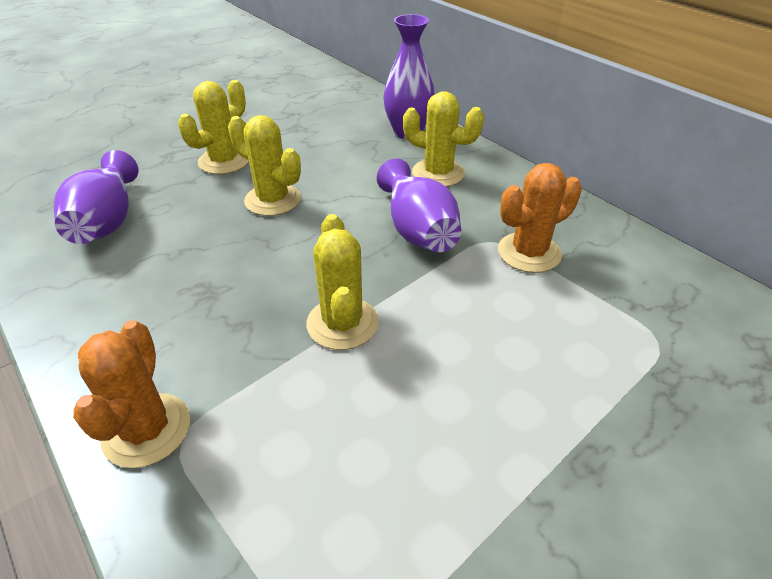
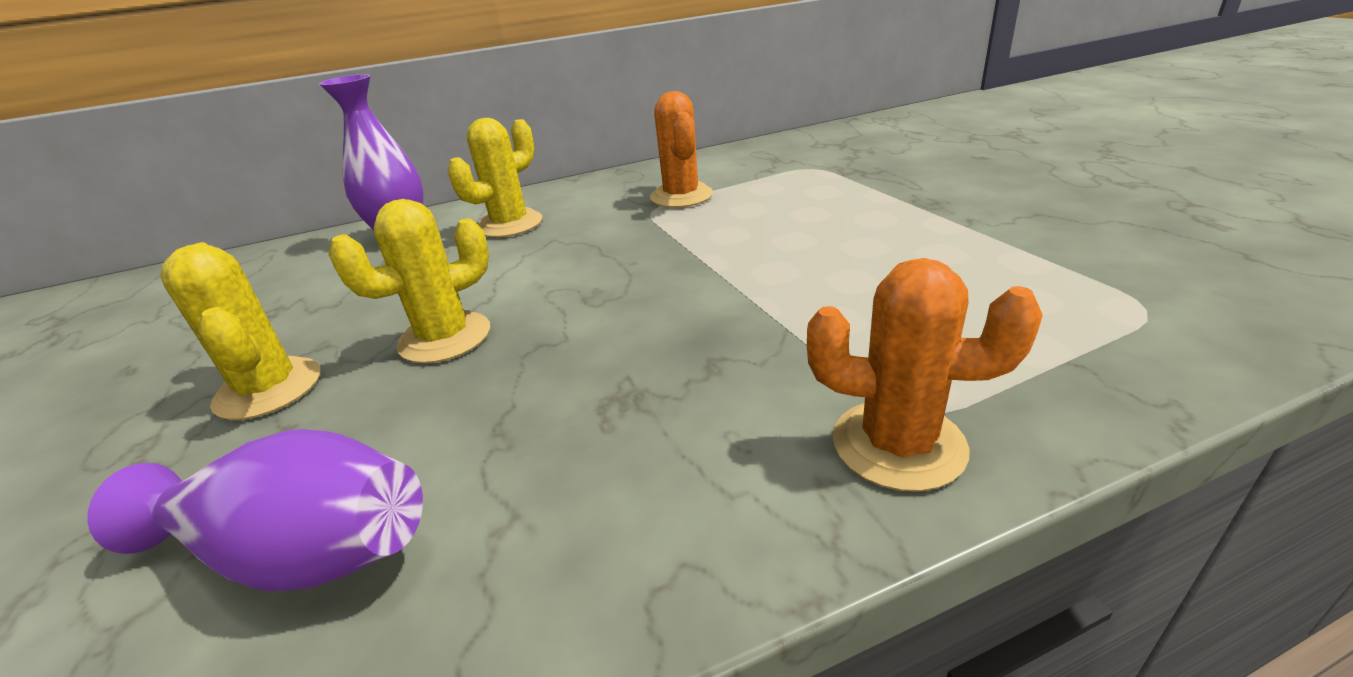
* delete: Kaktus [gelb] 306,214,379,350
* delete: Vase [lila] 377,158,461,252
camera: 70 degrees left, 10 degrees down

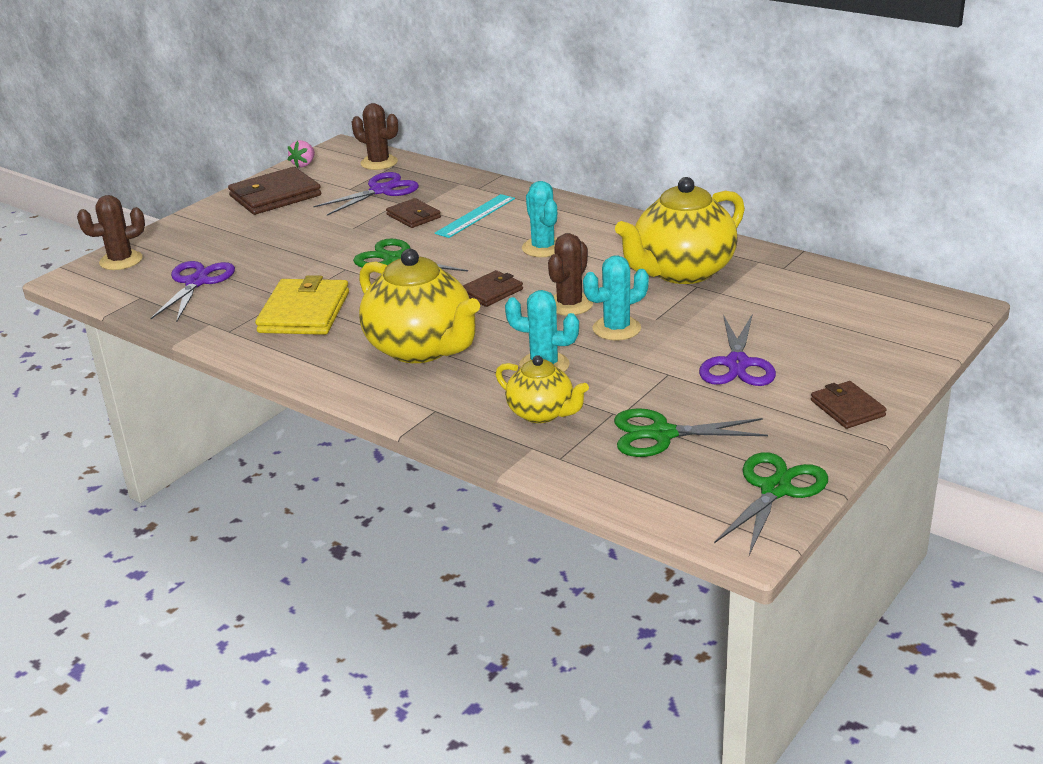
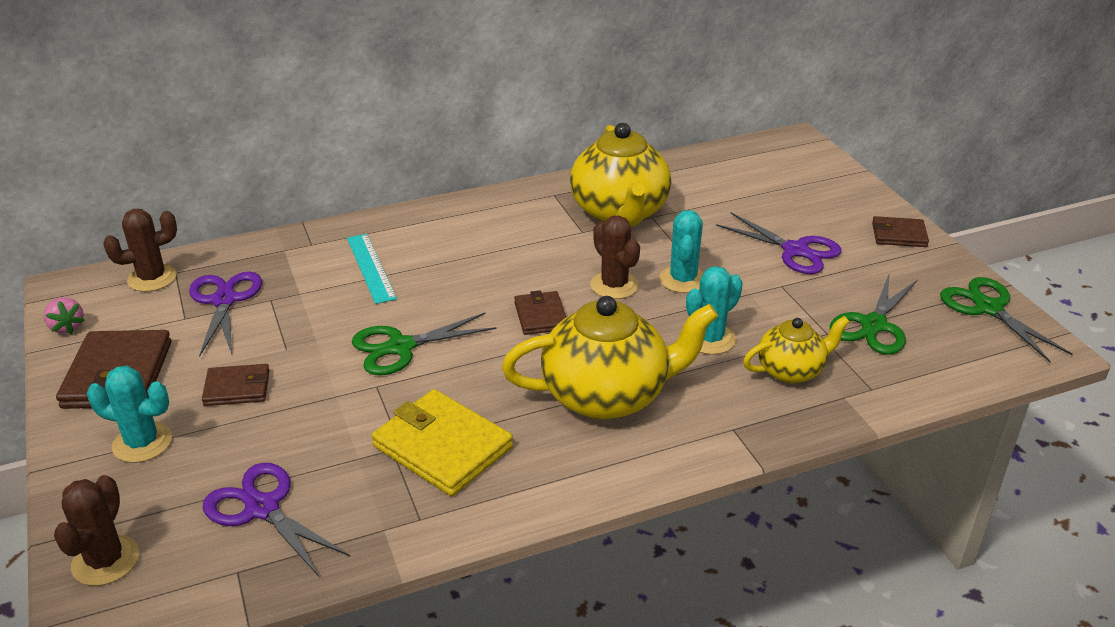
* move: Kaktus [türkis] 522,181,557,257 to 87,366,172,463
* move: Geldbörse [braun] 386,198,441,228 to 202,364,270,406
camera: 60 degrees left, 5 degrees up

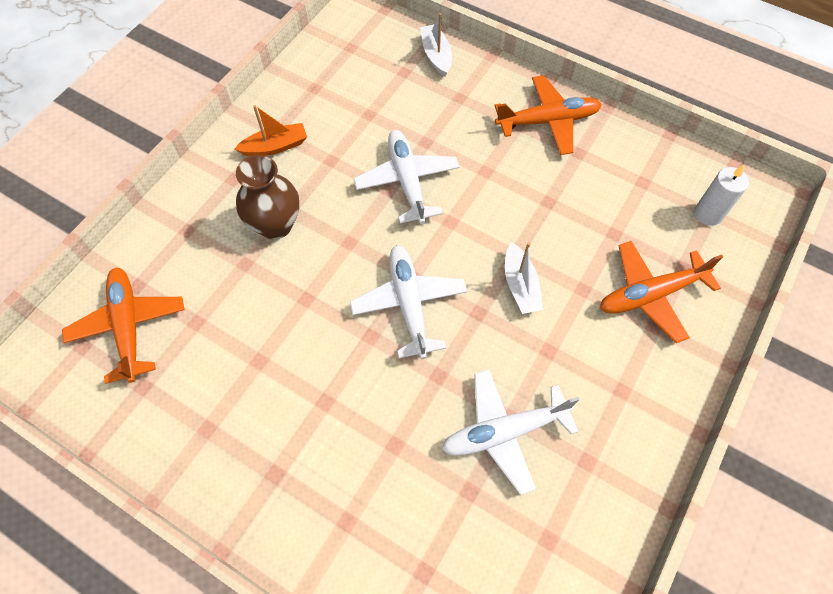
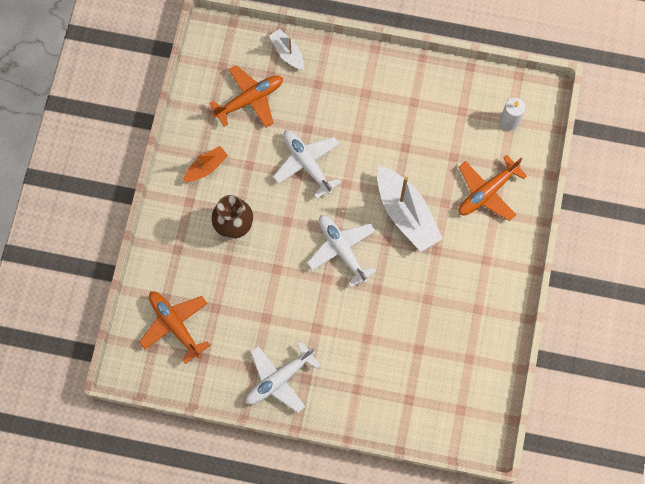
* move: Flugzeug [orange] 494,75,602,155 to 209,65,283,128
* move: Flugzeug [weiß] 442,369,580,495 to 246,341,321,413
* resize: Boot [weiß] 505,242,543,314 = 377,166,443,252 x1.86
camera: 20 degrees left, 10 degrees up

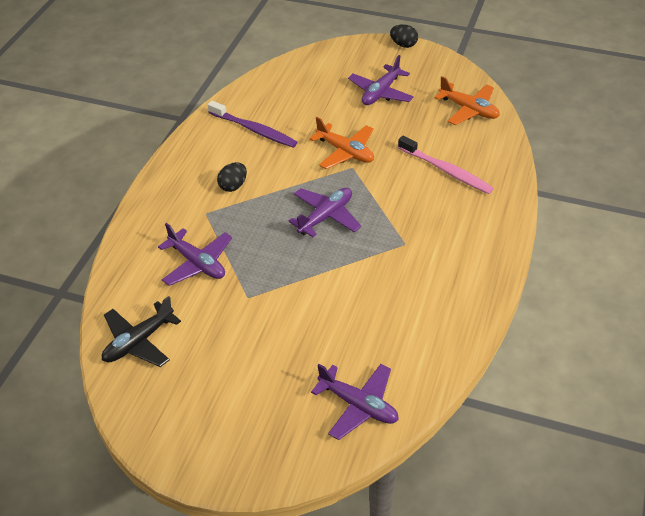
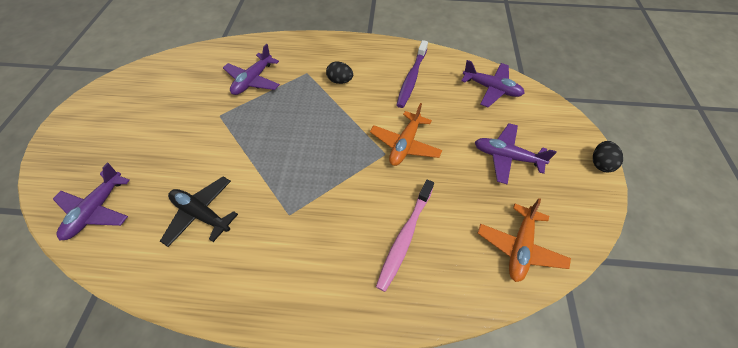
* move: Flugzeug [schwarz] 102,296,181,367 to 160,177,238,247
* move: Flugzeug [lila] 288,188,361,237 to 461,60,525,107
camera: 75 degrees right, 10 degrees up

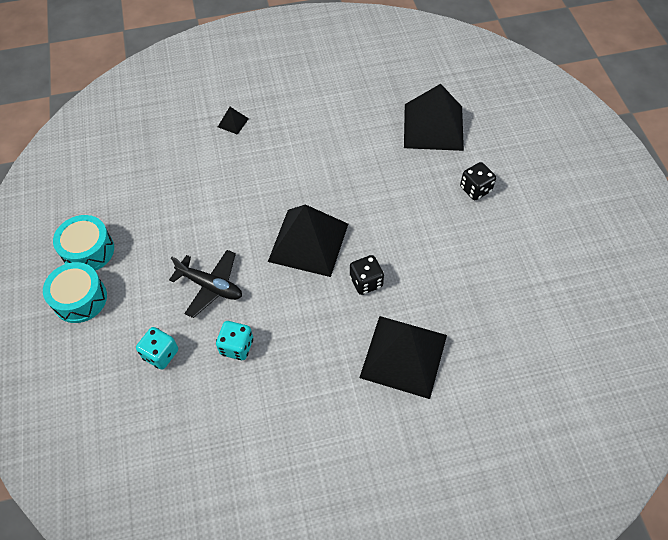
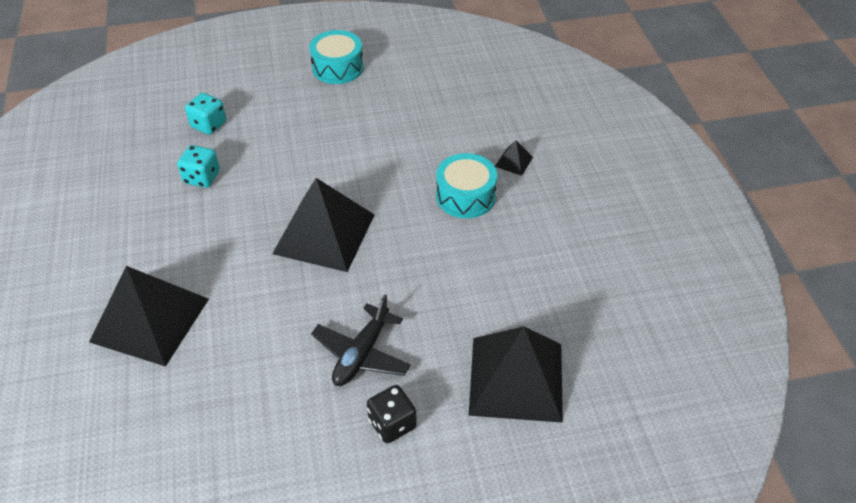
* move: Flugzeug [schwarz] 169,250,242,318 to 311,294,411,386
* move: Trommel [türkis] 43,262,107,323 to 436,153,497,218
* delete: Spielwürfel [schwarz] 350,255,384,295
camera: 90 degrees right, 10 degrees down

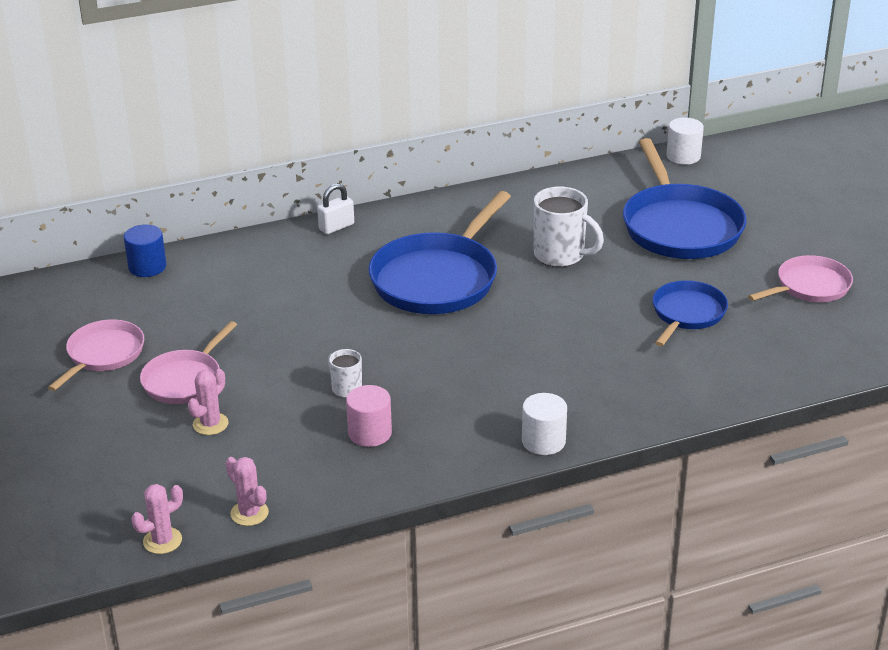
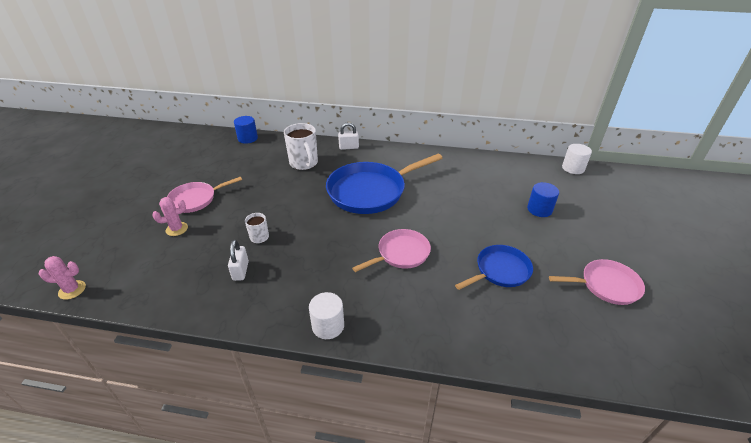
* replace: Vollzylinder [rosa] 346,385,392,447 to Vorhängeschloss [weiß] 228,240,249,281
* move: Tasse [weiß] 534,187,604,267 to 284,123,318,170
* move: Pfanne [rosa] 48,319,144,391 to 352,229,431,272
* replace: Pfanne [blau] 623,138,747,259 to Vollzylinder [blau] 527,182,559,217
* delete: Kaktus [rosa] 226,457,269,526
camera: 30 degrees right, 5 degrees up

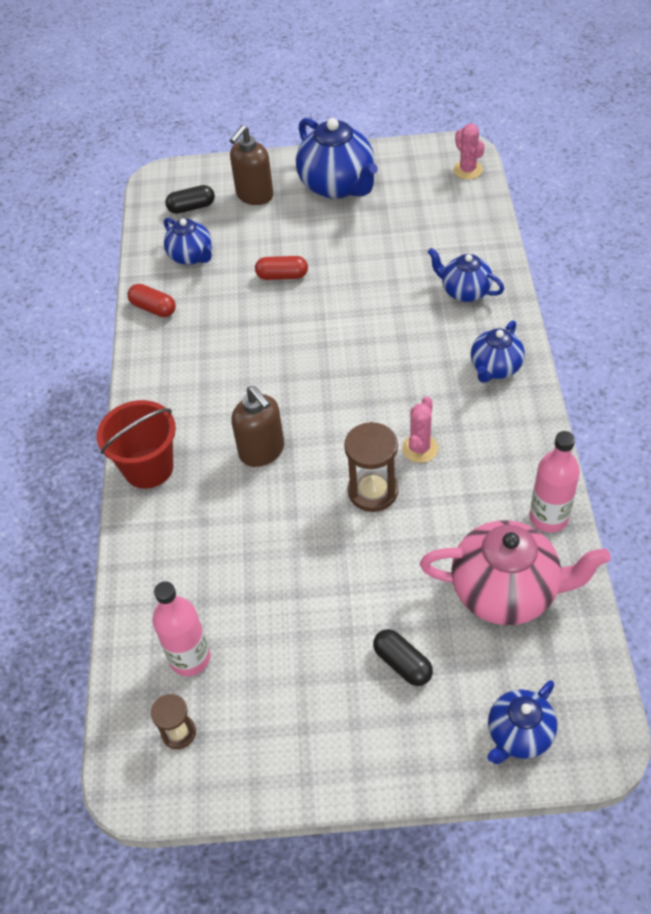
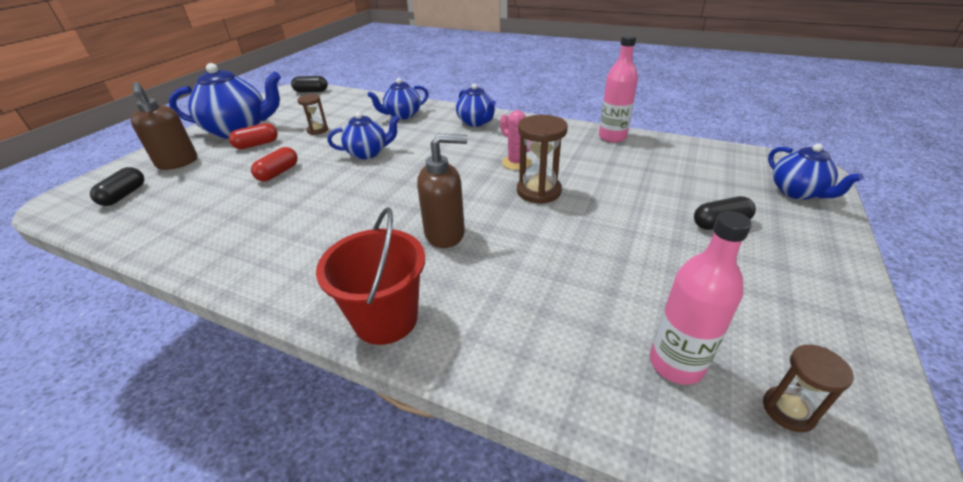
* move: Kapsel [rot] 127,284,176,317 to 229,123,278,149
* replace: Kaktus [rosa] 453,123,485,179 to Kapsel [schwarz] 291,76,328,93
* insert: Sanduhr [braun] 297,94,328,135
* move: Teekanne [blau] 164,218,212,265 to 327,112,400,159
* delete: Teekanne [rosa] 420,520,611,625
camera: 65 degrees left, 15 degrees down

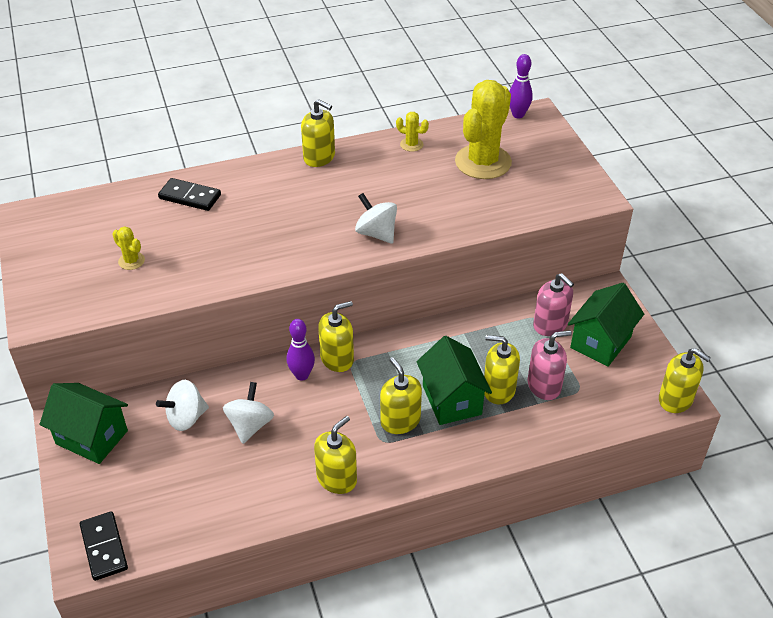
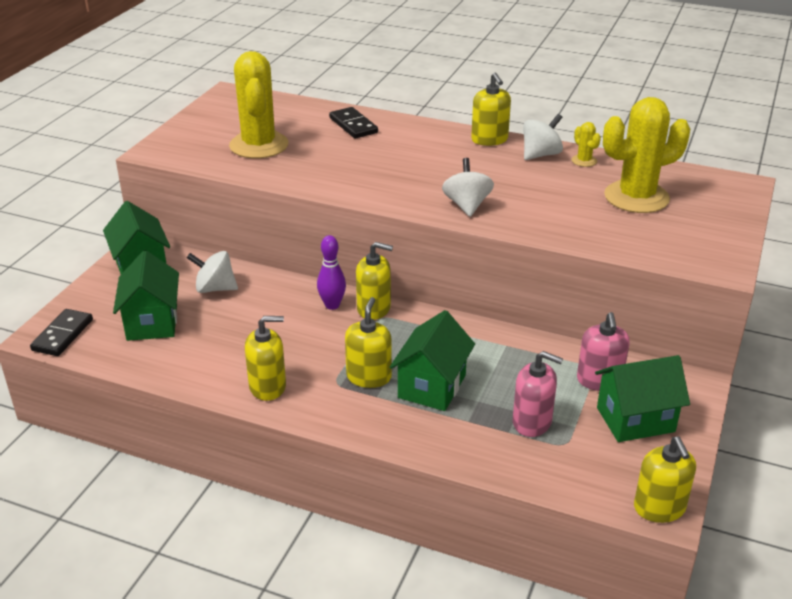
* insert: Haus [grün] 113,250,179,341
* resize: Kaktus [gelb] 112,226,145,270 = 229,51,288,159 x2.38
* move: Kreisel [weiß] 223,382,274,444 to 523,114,563,160
* delete: Seifenspender [gelb] 484,335,520,404
* delete: Bowlingkegel [lila] 509,54,533,118
camera: 40 degrees right, 10 degrees down

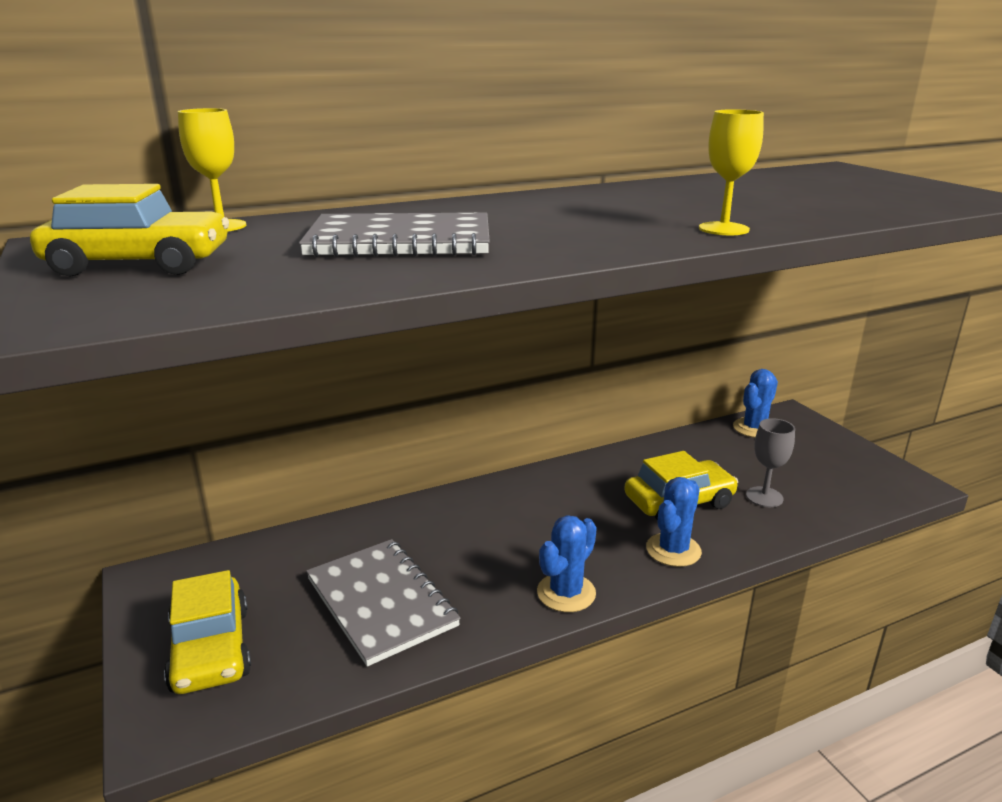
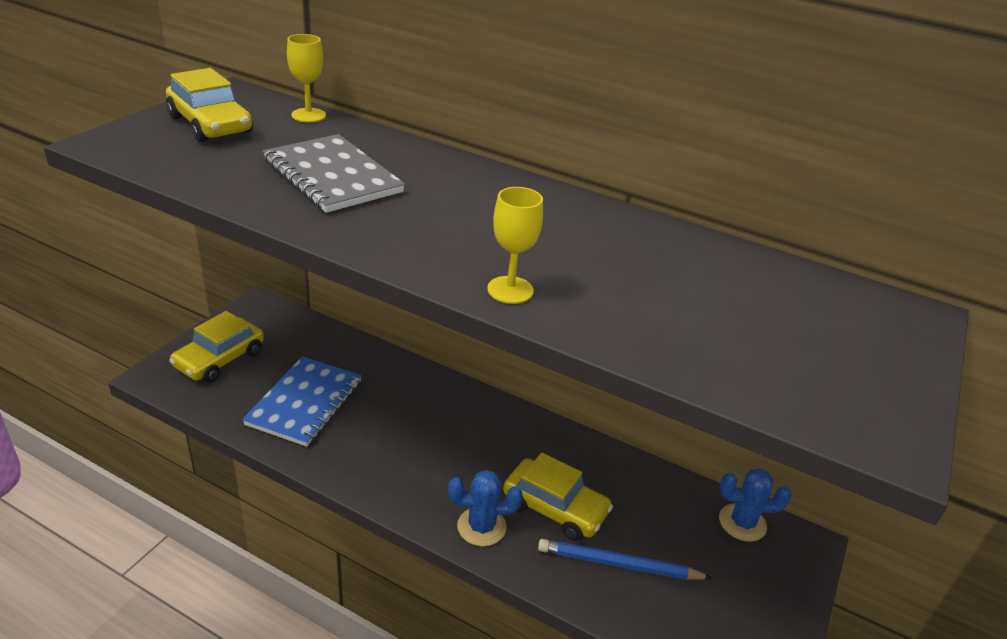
* recolor: Notizbuch [grau] 306,539,460,667 to Notizbuch [blau] 242,356,362,447
* replace: Kelch [grau] 746,418,795,507 to Bleistift [blau] 538,539,712,580
* delete: Kaktus [blau] 537,515,597,612
camera: 50 degrees right, 10 degrees up

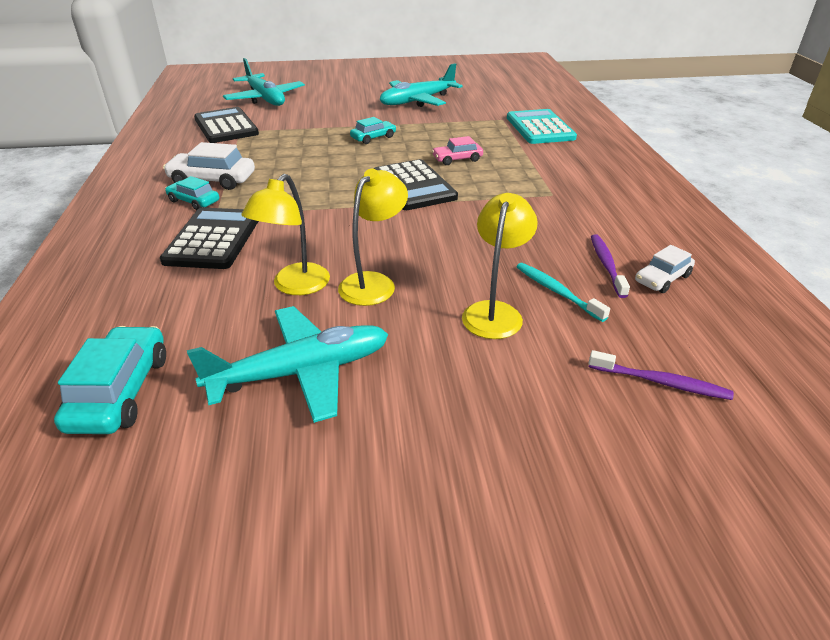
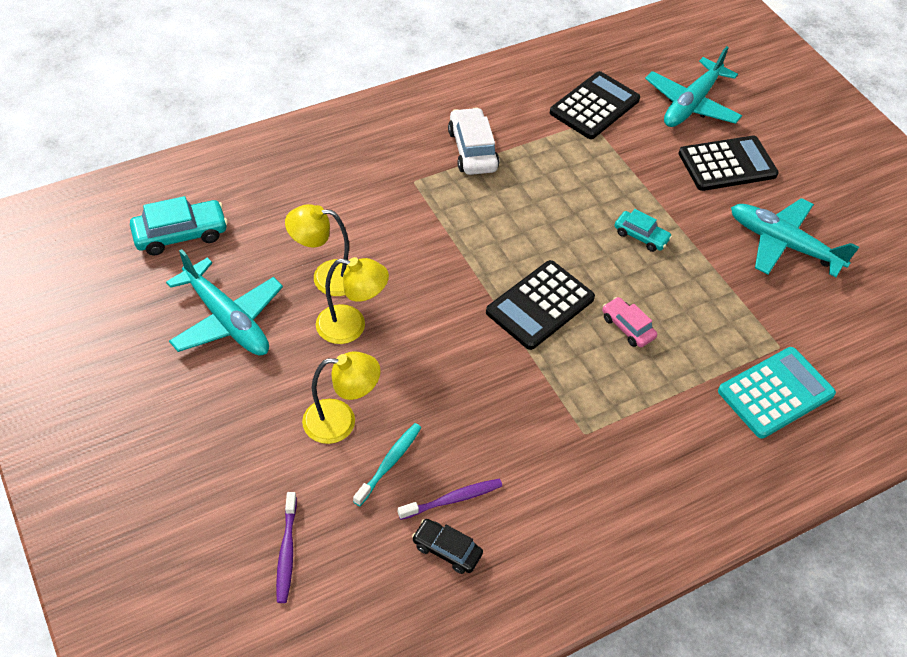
* recolor: Auto [weiß] 635,245,695,293 to Auto [schwarz] 412,519,483,574
* move: Taschenrechner [schwarz] 160,207,259,269 to 679,136,779,191
* delete: Auto [türkis] 165,176,219,210
camera: 65 degrees right, 15 degrees up

